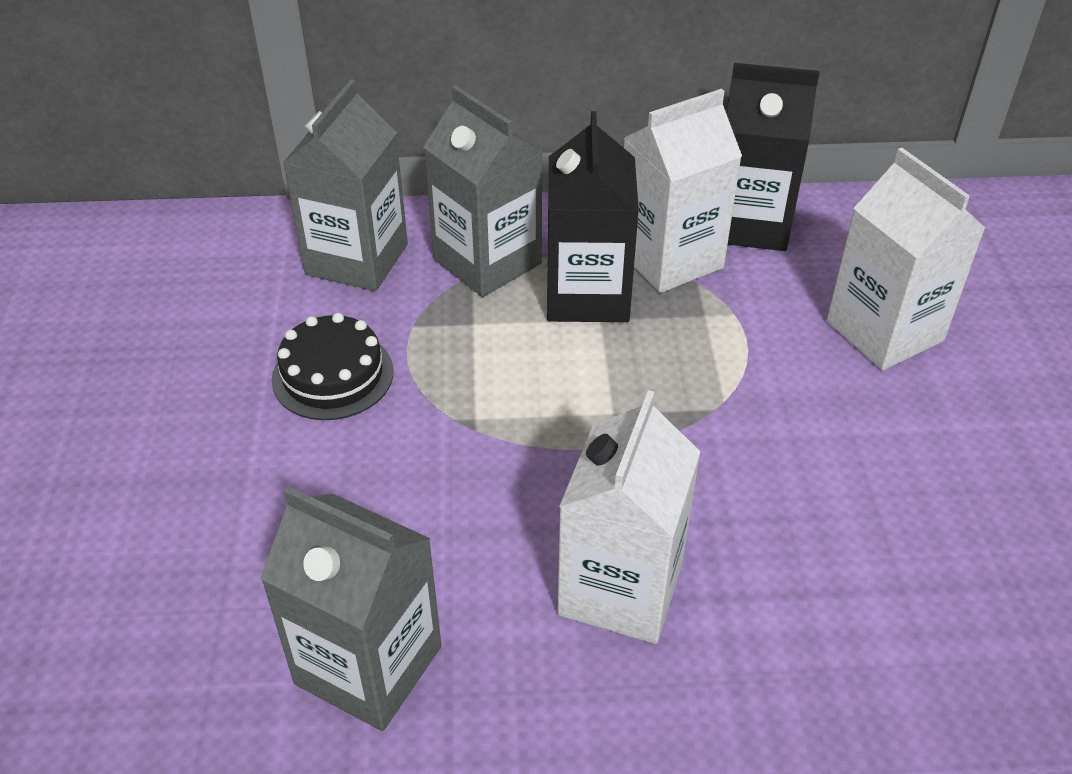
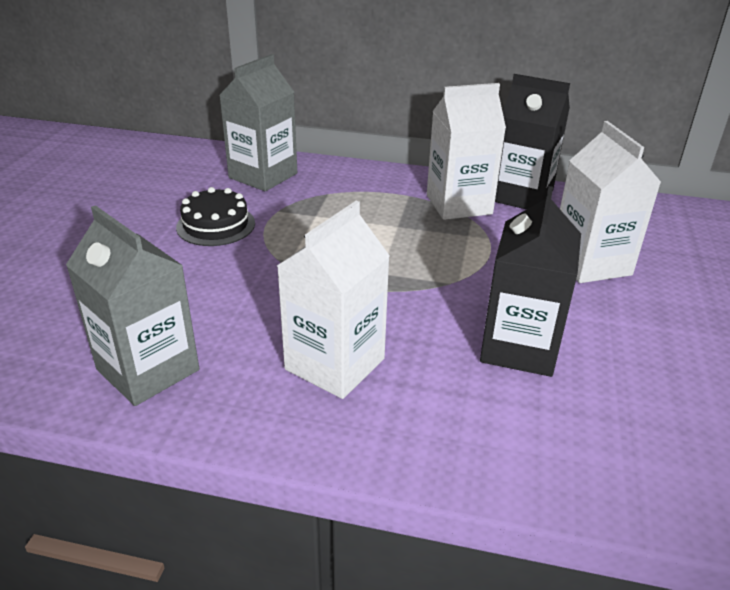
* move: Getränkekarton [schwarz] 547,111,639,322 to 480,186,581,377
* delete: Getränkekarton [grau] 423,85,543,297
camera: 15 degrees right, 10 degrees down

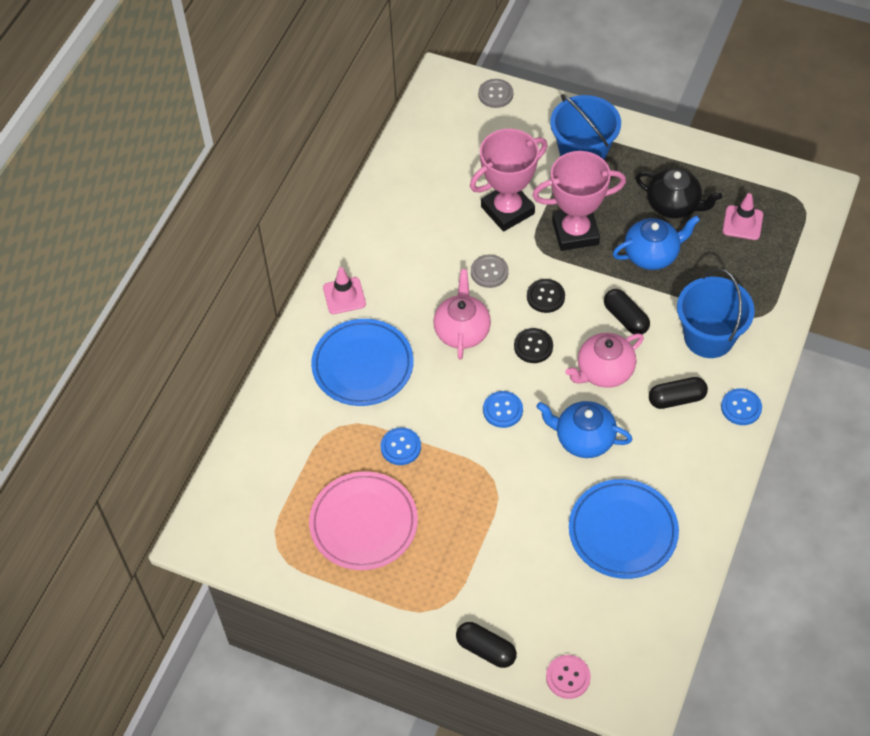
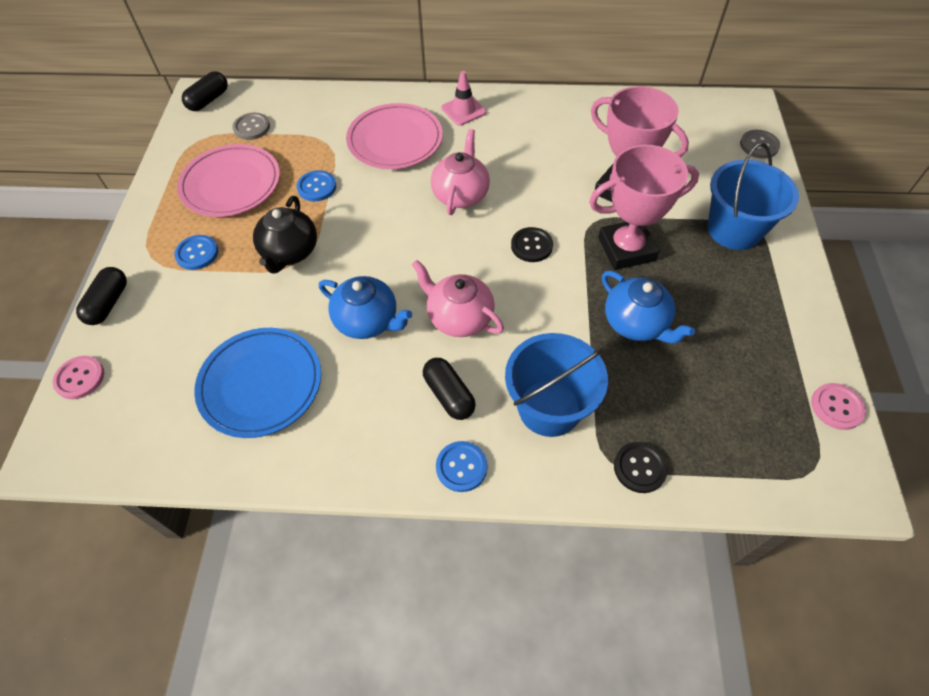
* move: Knopf [blau] 483,391,523,428 to 174,235,218,270
* move: Kapsel [schwarz] 604,289,650,334 to 182,71,228,111
* move: Knopf [grau] 471,254,509,288 to 232,113,270,140
* move: Teekanne [schwarz] 635,168,722,218 to 253,196,317,274
* rotate: Teekanne [blau] 536,401,632,458 = 319,276,412,339 120 degrees clockwise
* recolor: Teller [blau] 311,319,414,406 to Teller [rosa] 346,103,443,169
* rotate: Teekanne [rosa] 433,269,491,359 = 431,129,490,215 60 degrees counterclockwise
* rotate: Pokal [rosa] 532,151,626,251 = 589,145,699,270 75 degrees counterclockwise
* move: Knopf [schwarz] 514,328,553,363 to 614,442,668,493
* insert: Knopf [rosa] 811,383,866,430
* delete: Leitkegel [rosa] 723,193,763,240
camera: 70 degrees right, 0 degrees up

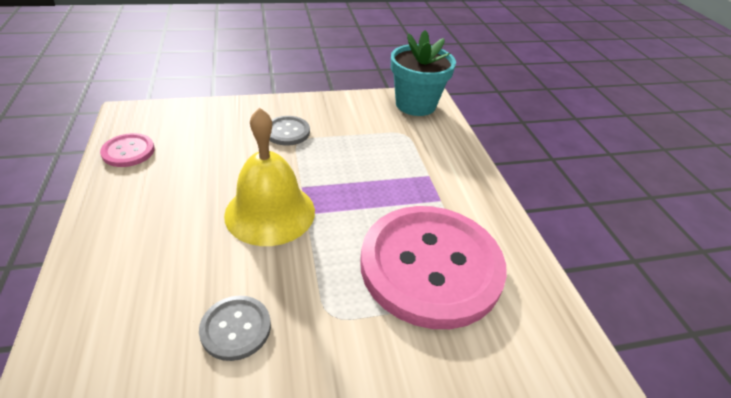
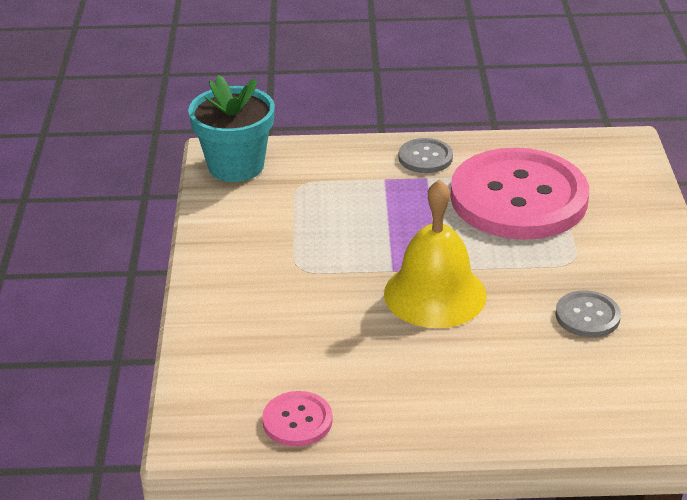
* move: Knopf [grau] 269,116,310,146 to 398,138,453,173
camera: 75 degrees left, 5 degrees down

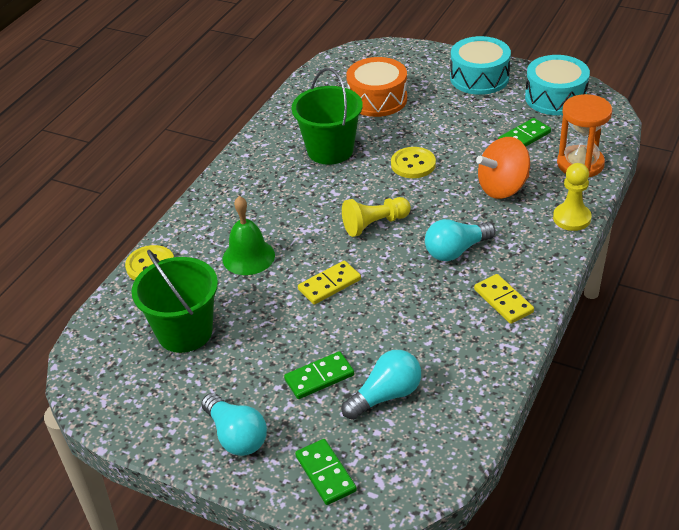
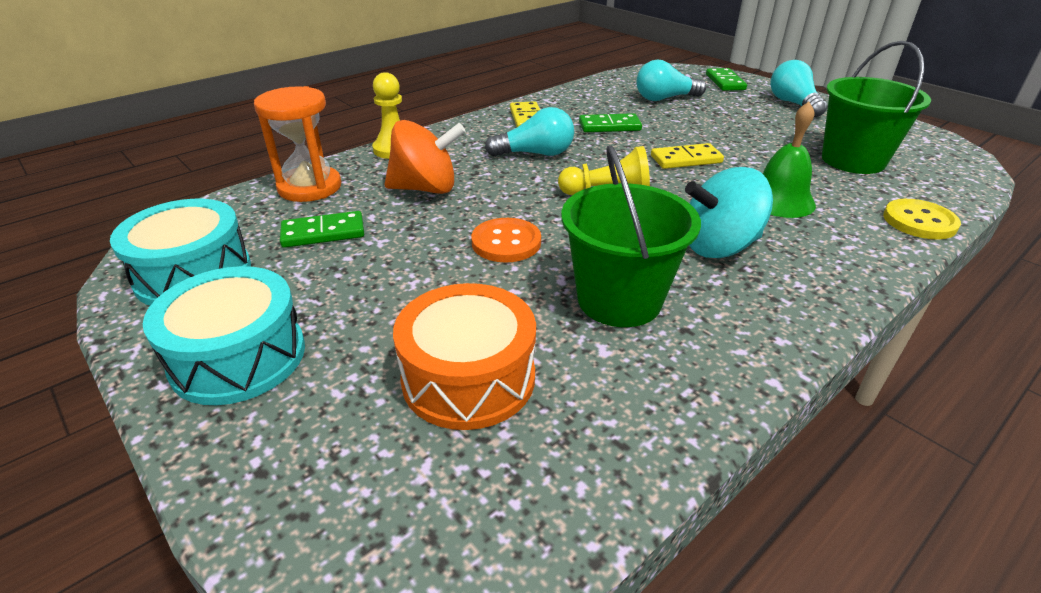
* recolor: Knopf [gelb] 391,147,436,178 to Knopf [orange] 471,218,541,263
* move: Dominostein [grün] 284,351,354,399 to 579,113,642,132
* insert: Kreisel [türkis] 685,167,773,258
camera: 160 degrees left, 5 degrees down

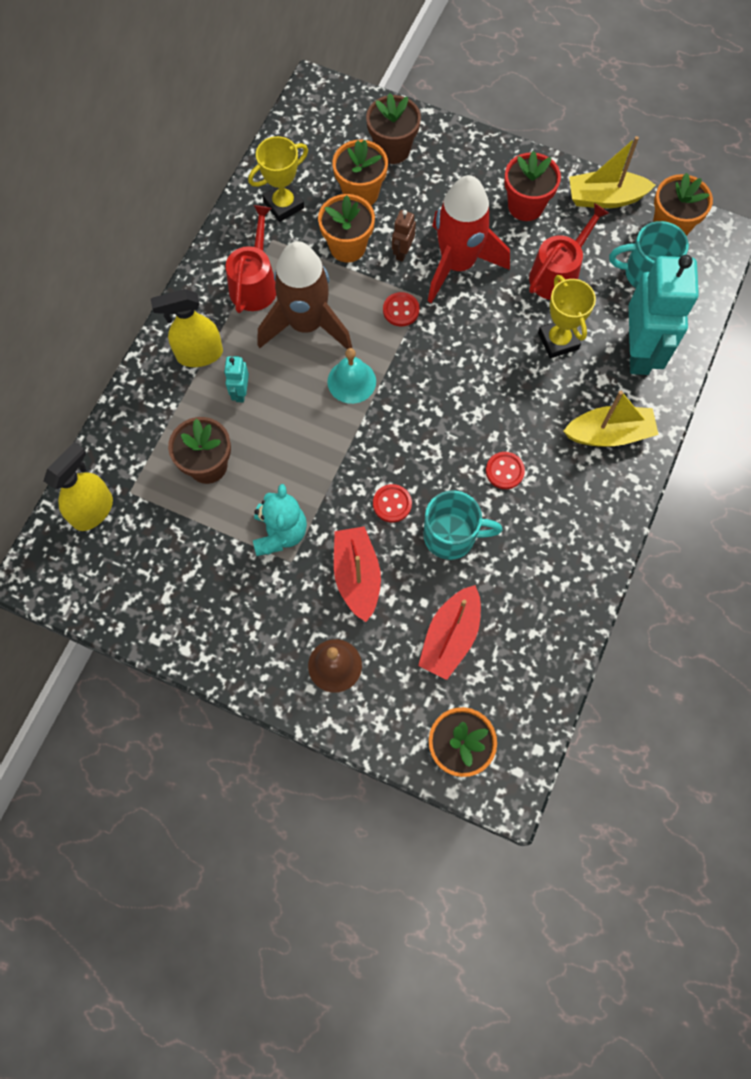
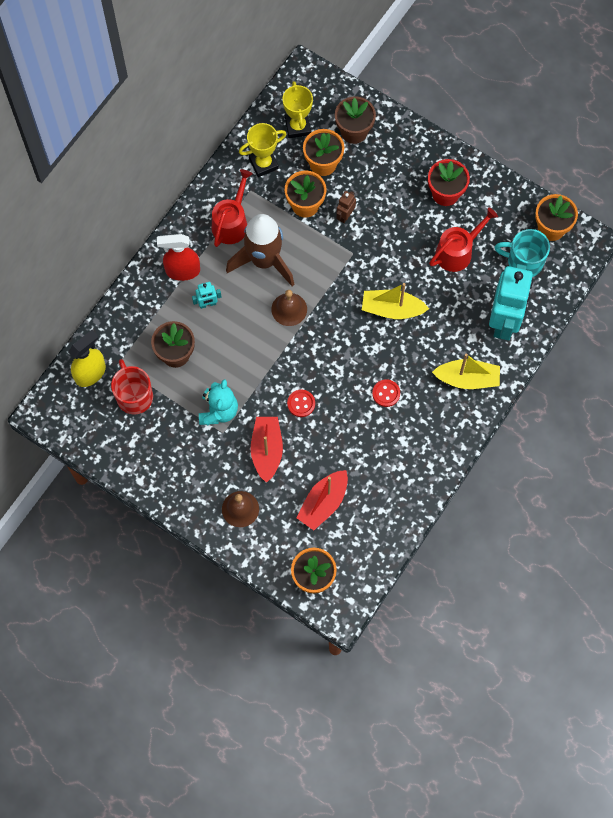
* insert: Tasse [rot] 111,359,153,415
* recolor: Sprühflasche [gelb] 151,289,223,367 to Sprühflasche [rot] 157,234,200,281
* rotate: Roboter [türkis] 224,356,249,402 = 192,282,222,309 120 degrees counterclockwise
* recolor: Glocke [türkis] 327,348,376,404 to Glocke [braun] 271,290,307,326
* move: Pokal [gelb] 538,275,596,358 to 283,81,313,138
* move: Boot [gelb] 569,136,656,208 to 362,283,429,319
* delete: Knopf [rot] 383,292,419,326
* delete: Tasse [türkis] 424,490,502,560
* delete: Rakete [rot] 428,175,510,303
camera: 10 degrees right, 0 degrees up

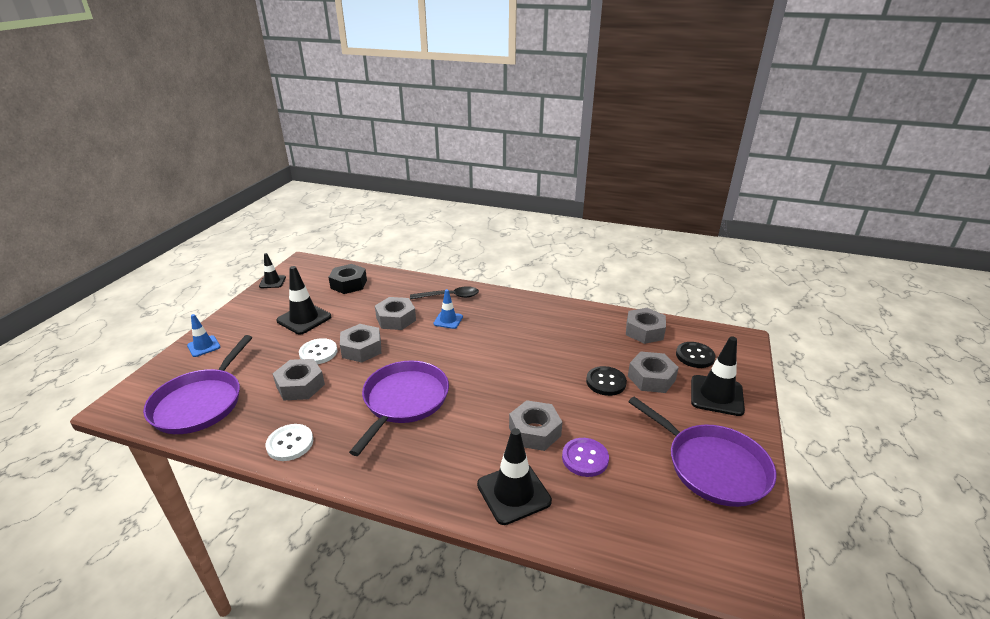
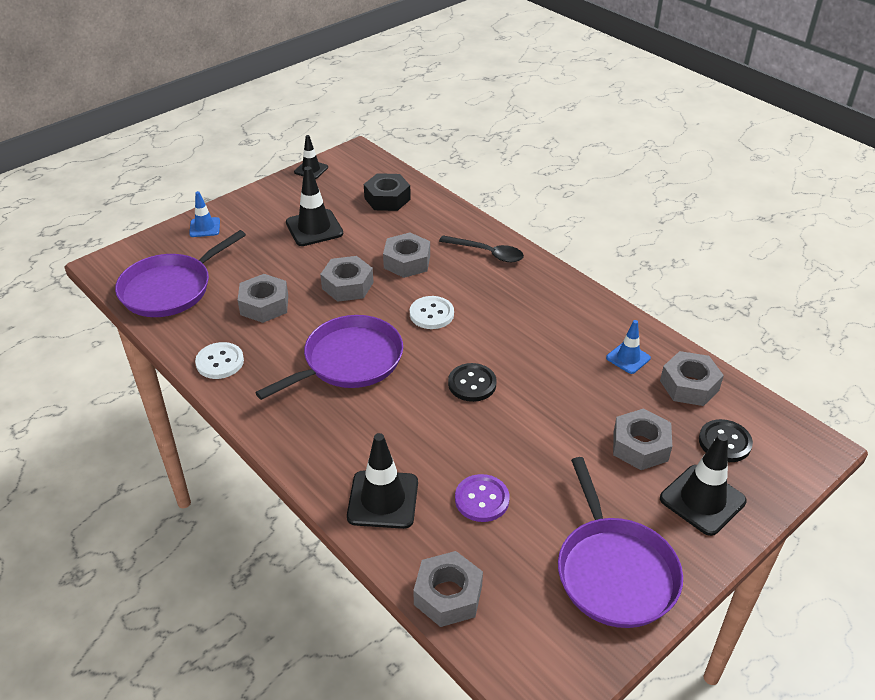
* move: Knopf [weiß] 299,338,338,364 to 410,296,454,329
* move: Sechskantmutter [grau] 509,400,562,451 to 413,551,483,627
* move: Knopf [schwarz] 586,366,627,396 to 448,363,497,402
* move: Leitkegel [blau] 433,289,463,329 to 606,320,651,374
camera: 30 degrees right, 10 degrees up

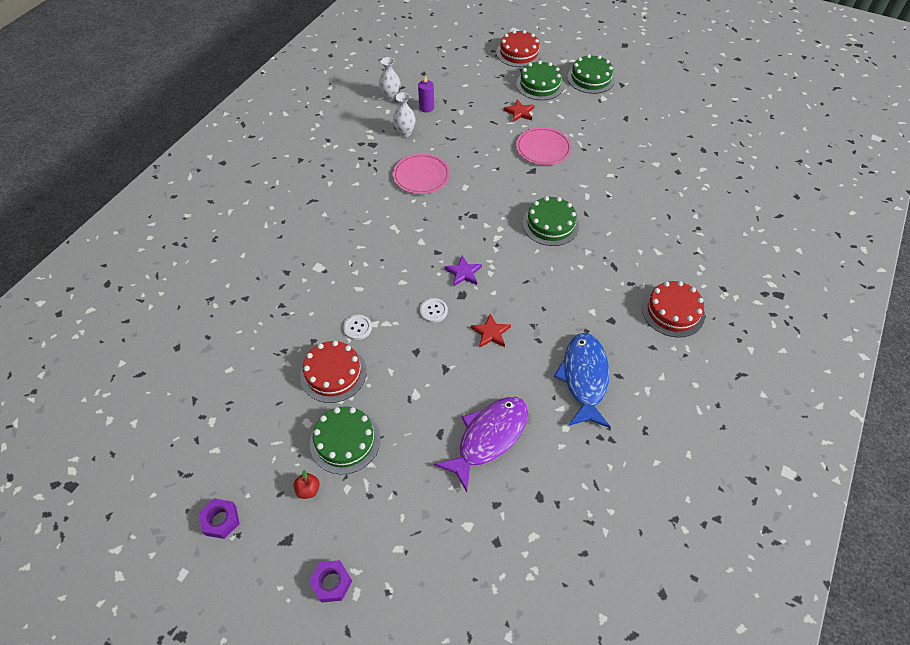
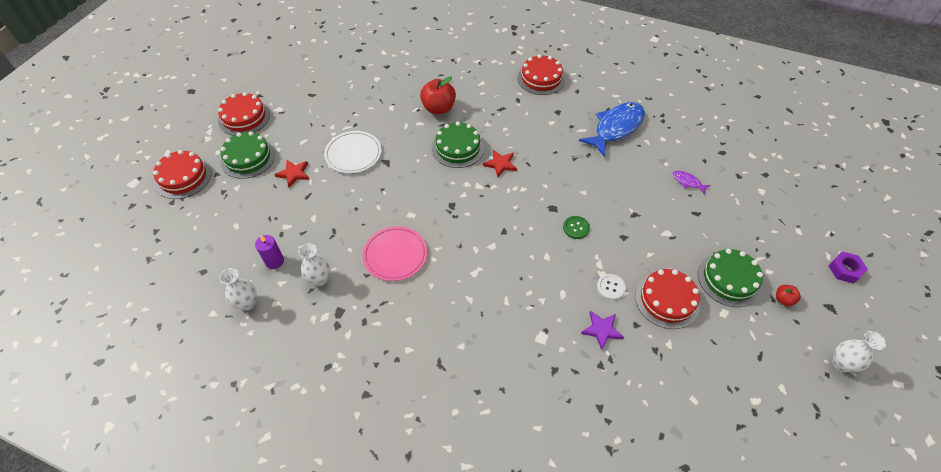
* recolor: Kuchen [grün] 567,54,615,94 to Kuchen [rot] 218,92,270,136
* recolor: Teller [rosa] 516,127,572,165 to Teller [weiß] 324,131,382,173
* insert: Apfel [rot] 420,76,456,114
* move: Stern [rot] 471,314,511,347 to 483,150,517,177
* recolor: Knopf [weiß] 420,298,448,323 to Knopf [grün] 563,216,590,239
* rotate: Fisch [blau] 554,333,611,428 = 579,102,645,157 135 degrees clockwise
* move: Stern [lila] 444,255,482,287 to 581,311,624,350
* resize: Fisch [lila] 434,397,528,492 = 673,171,711,195 x0.43
* replace: Sechskantmutter [lila] 199,499,240,539 to Vase [weiß] 832,331,886,372
camera: 95 degrees left, 0 degrees up

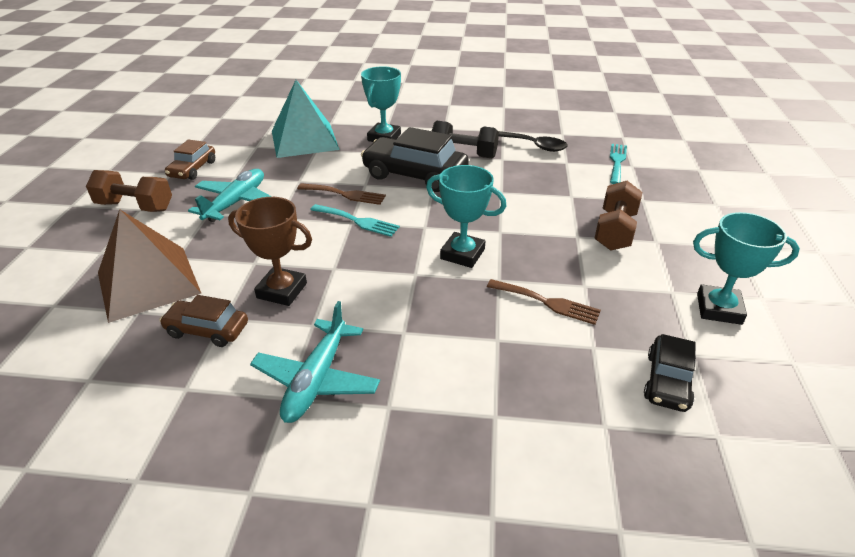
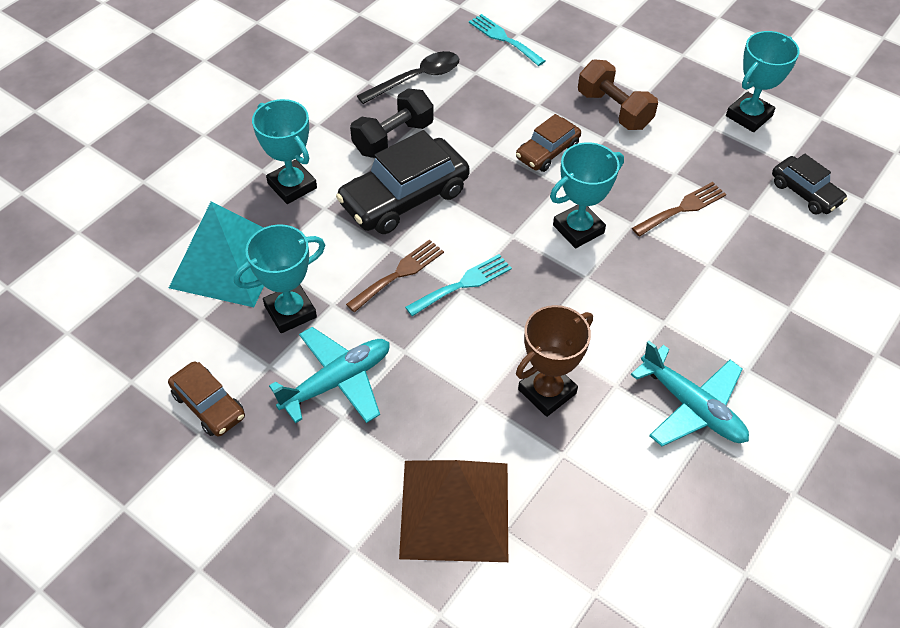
* insert: Pokal [türkis] 234,225,325,333
* rotate: Flugzeug [türkis] 188,169,272,222 = 269,327,390,423 90 degrees clockwise
* move: Auto [braun] 159,295,248,347 to 516,114,581,172
* delete: Hantel [braun] 86,170,172,212
camera: 60 degrees left, 15 degrees up

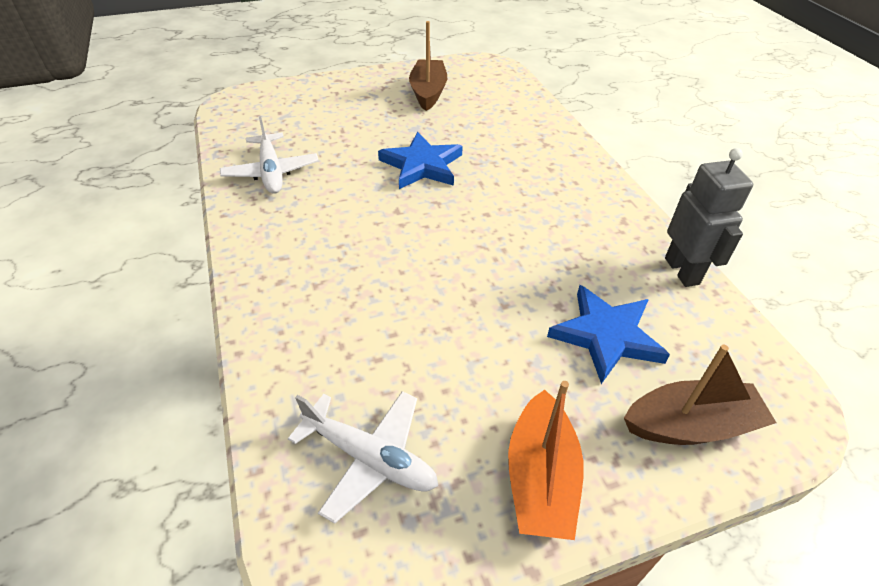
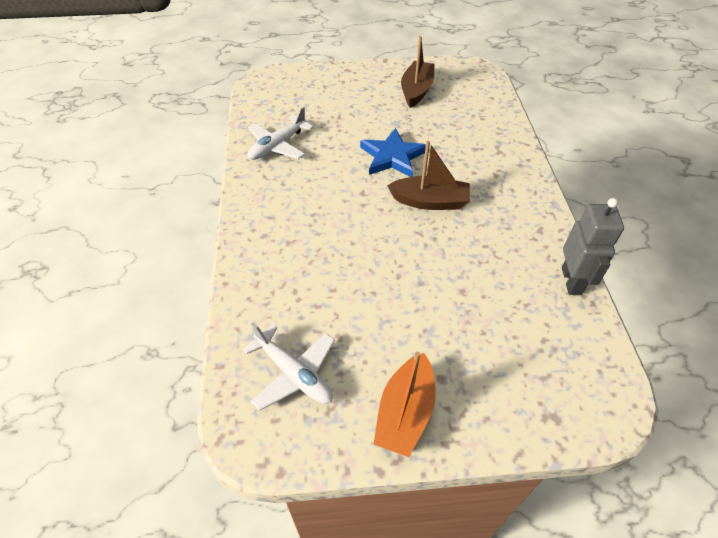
* rotate: Flugzeug [weiß] 220,116,319,194 = 248,107,313,160 45 degrees clockwise
* move: Boot [braun] 624,345,776,445 to 387,141,470,210
* delete: Stern [blau] 547,285,670,384
camera: 15 degrees right, 5 degrees up

